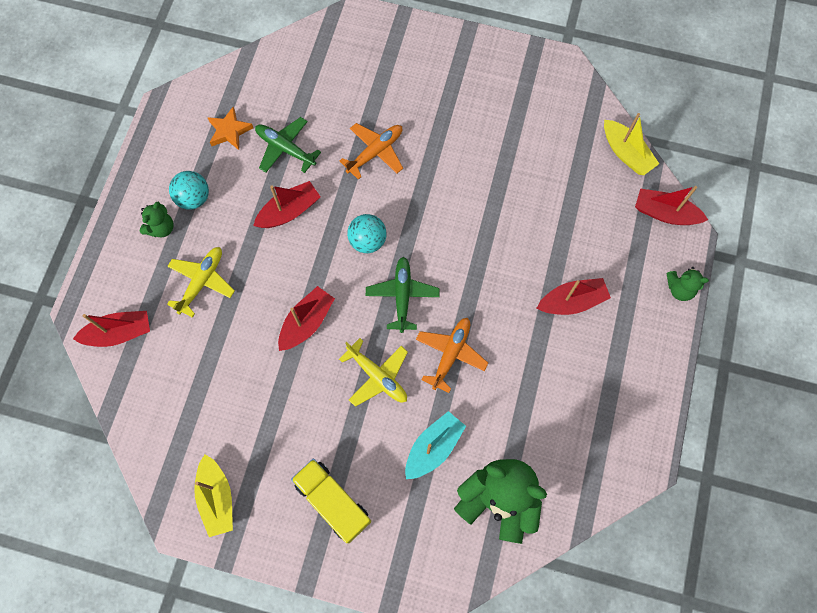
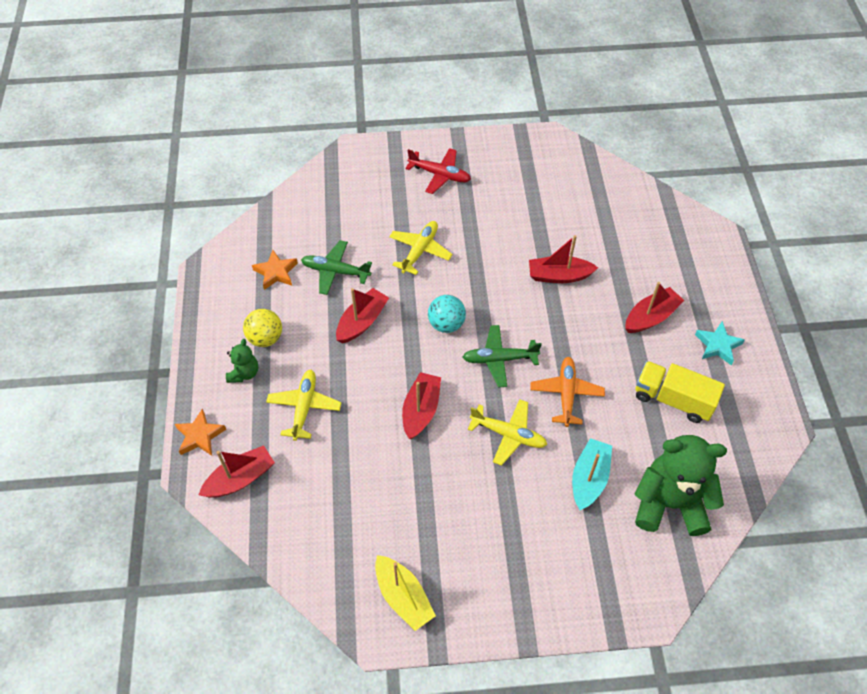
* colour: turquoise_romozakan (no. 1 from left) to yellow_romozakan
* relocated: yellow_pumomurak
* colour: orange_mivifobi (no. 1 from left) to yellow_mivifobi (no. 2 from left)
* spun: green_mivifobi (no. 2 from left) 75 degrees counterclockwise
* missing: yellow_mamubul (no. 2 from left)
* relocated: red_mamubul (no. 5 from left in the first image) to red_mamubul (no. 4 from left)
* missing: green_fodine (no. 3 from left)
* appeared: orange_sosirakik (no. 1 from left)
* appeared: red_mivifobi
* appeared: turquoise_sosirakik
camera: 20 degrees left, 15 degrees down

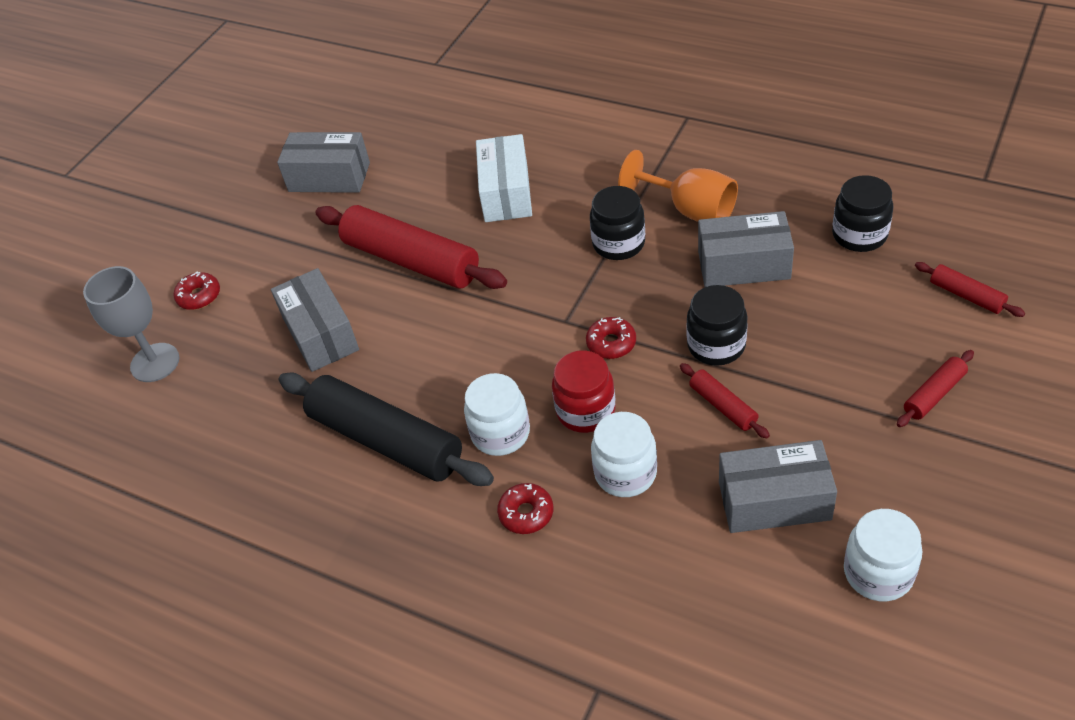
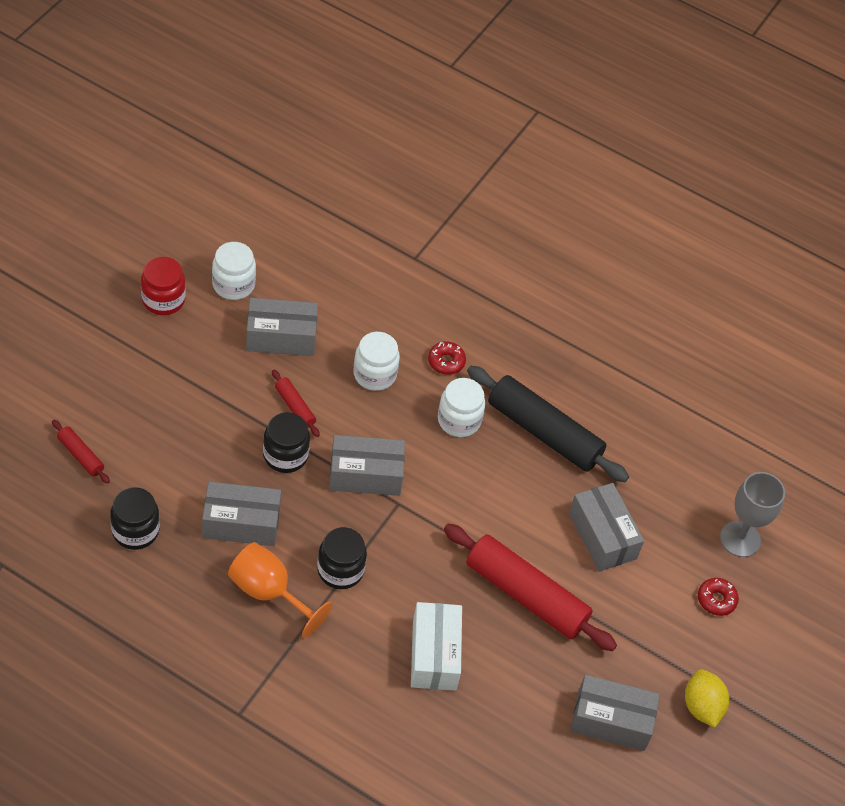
* relocated: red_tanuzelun
* exchanged: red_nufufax (no. 3 from left) to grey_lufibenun (no. 3 from left)
* missing: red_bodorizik (no. 3 from left)
* appeared: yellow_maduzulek
camera: 170 degrees right, 5 degrees up

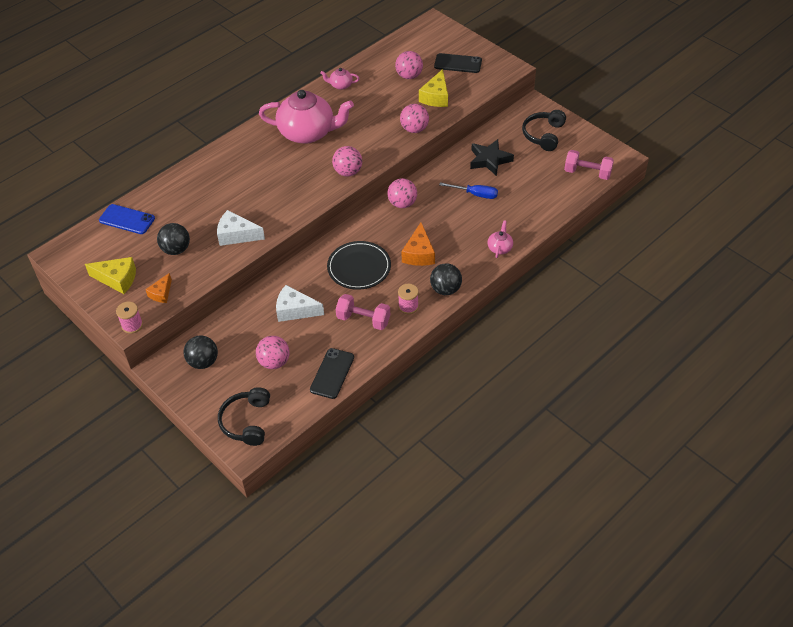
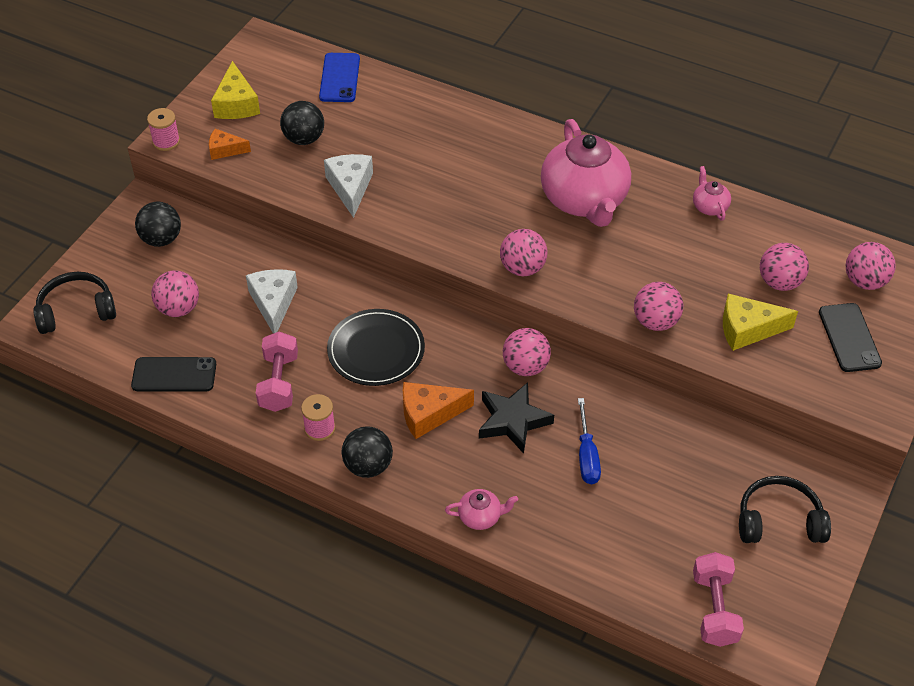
* relocated: black_sosirakik
* appeared: pink_romozakan (no. 6 from left)
camera: 70 degrees right, 0 degrees up

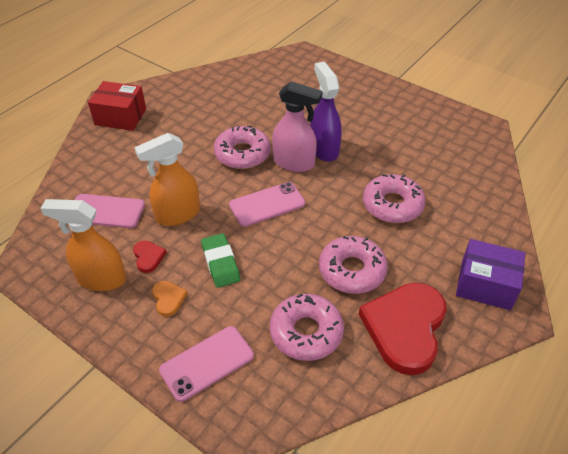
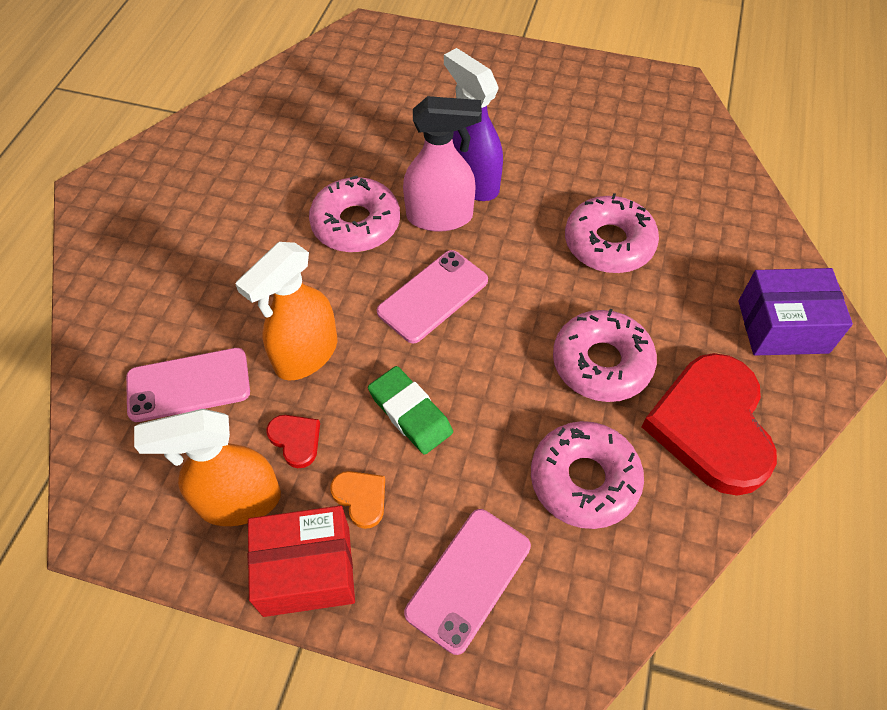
* relocated: red_lufibenun
camera: 20 degrees left, 10 degrees up

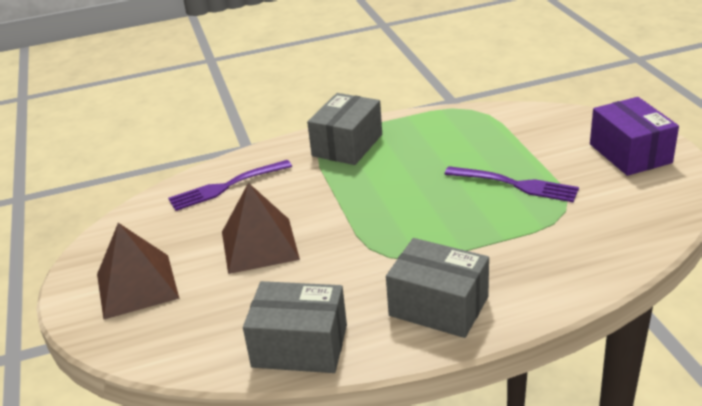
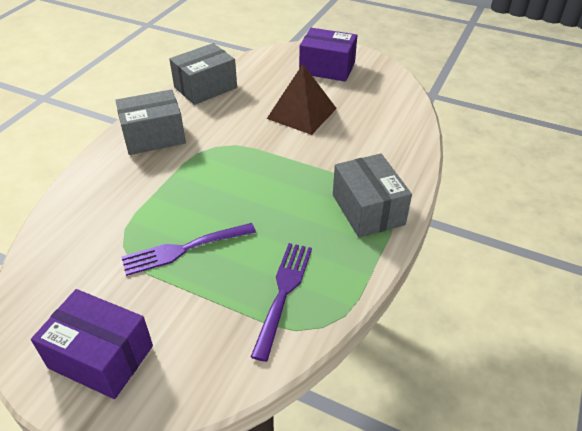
* exchanged: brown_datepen (no. 1 from left) to purple_lufibenun (no. 2 from left)
* relocated: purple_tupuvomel (no. 1 from left in the first image) to purple_tupuvomel (no. 2 from left)
camera: 130 degrees right, 10 degrees up

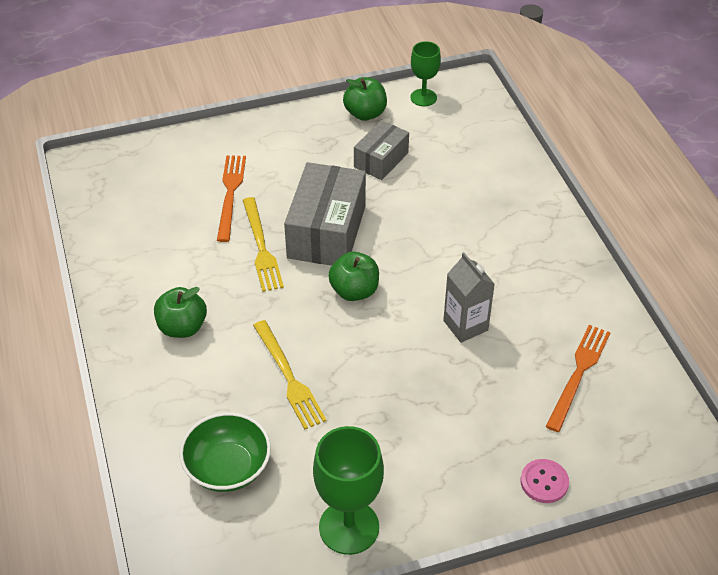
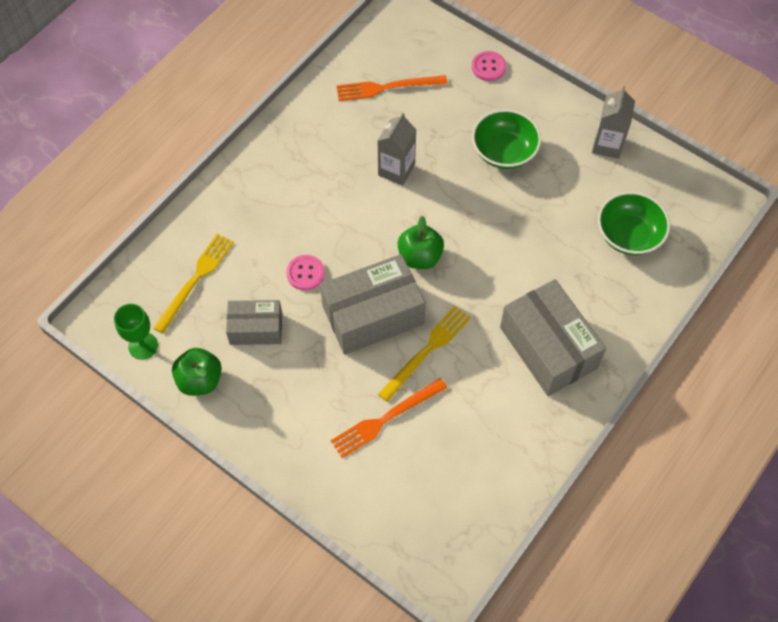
* exchanged: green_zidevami (no. 1 from left) to grey_lufibenun (no. 3 from left)
* relocated: yellow_tupuvomel (no. 2 from left in the first image) to yellow_tupuvomel (no. 1 from left)
* exchanged: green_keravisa (no. 1 from left) to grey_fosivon (no. 2 from left)
* appeared: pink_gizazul (no. 1 from left)
* appeared: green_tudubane (no. 1 from left)
camera: 125 degrees left, 15 degrees up

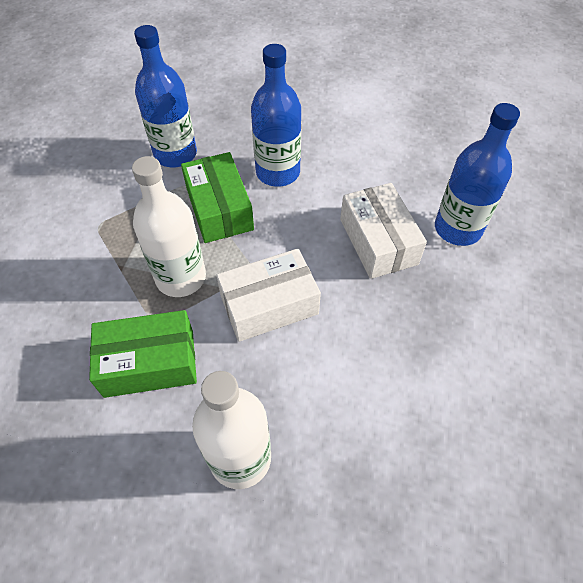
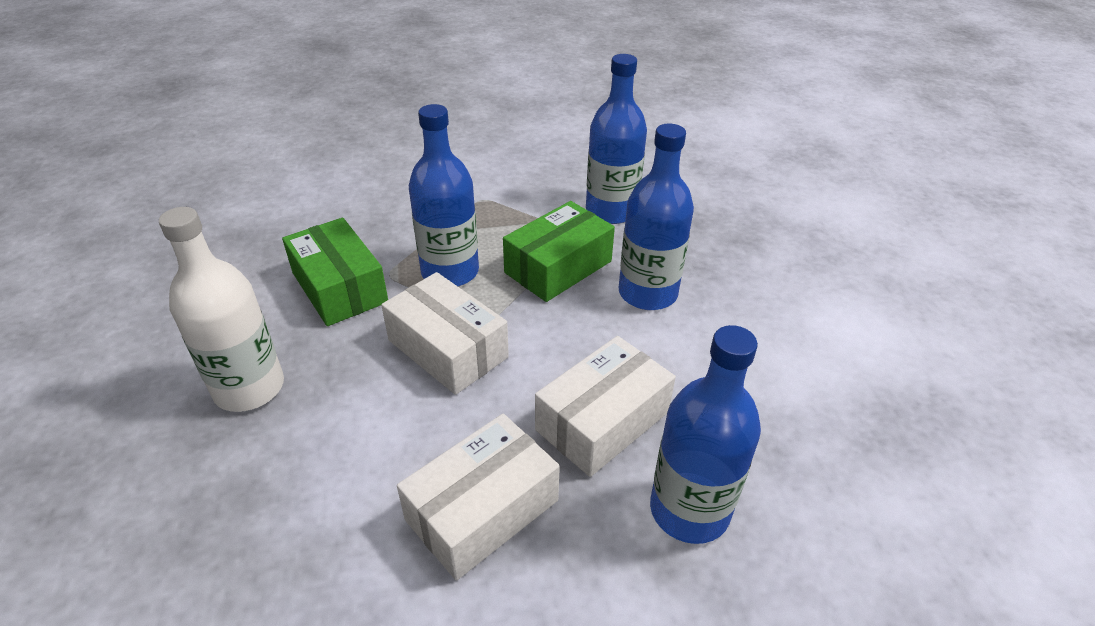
* colour: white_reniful (no. 1 from left) to blue_reniful (no. 1 from left)
* appeared: white_lufibenun (no. 2 from left)
camera: 65 degrees right, 15 degrees down

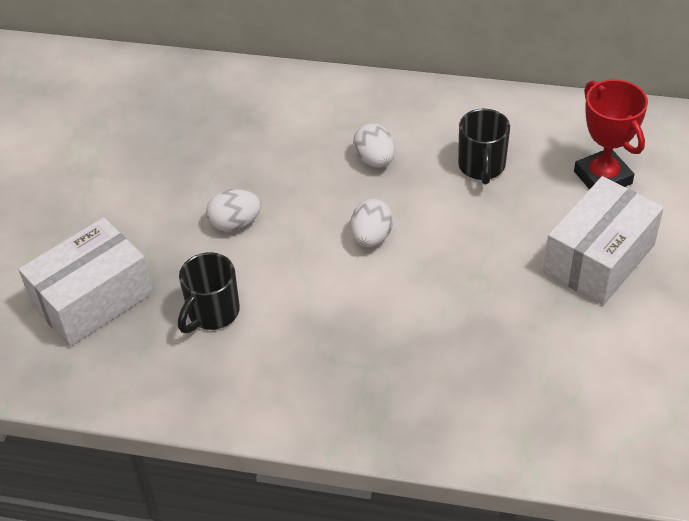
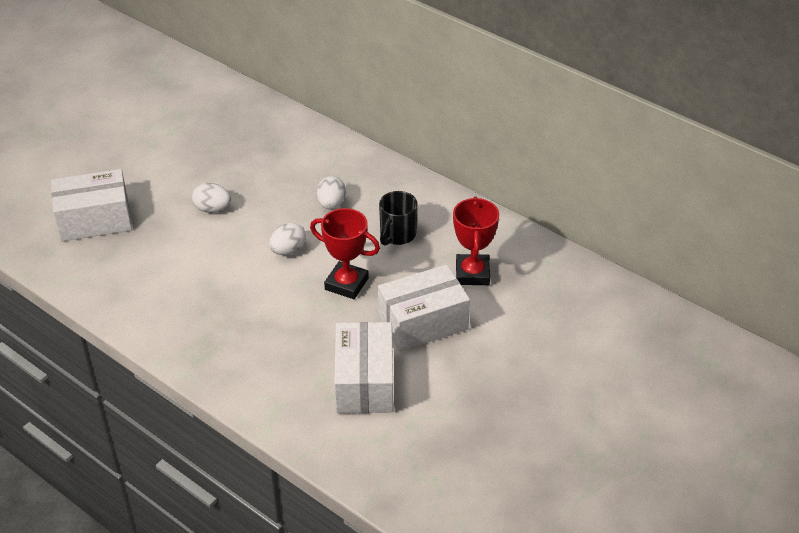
* missing: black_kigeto (no. 1 from left)
* appeared: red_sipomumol (no. 1 from left)
* appeared: white_lufibenun (no. 2 from left)
camera: 25 degrees right, 5 degrees down

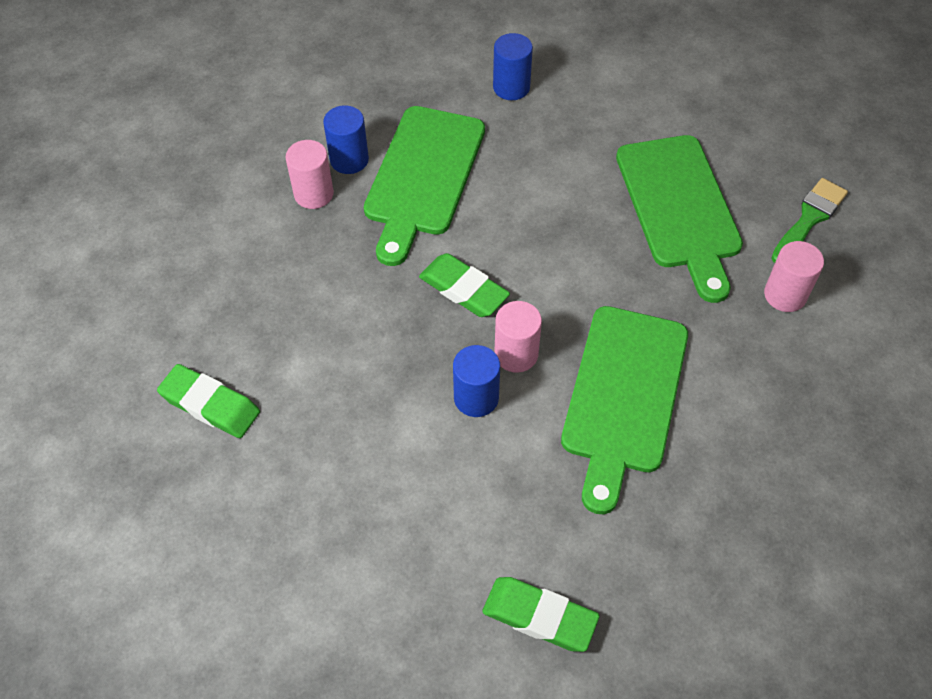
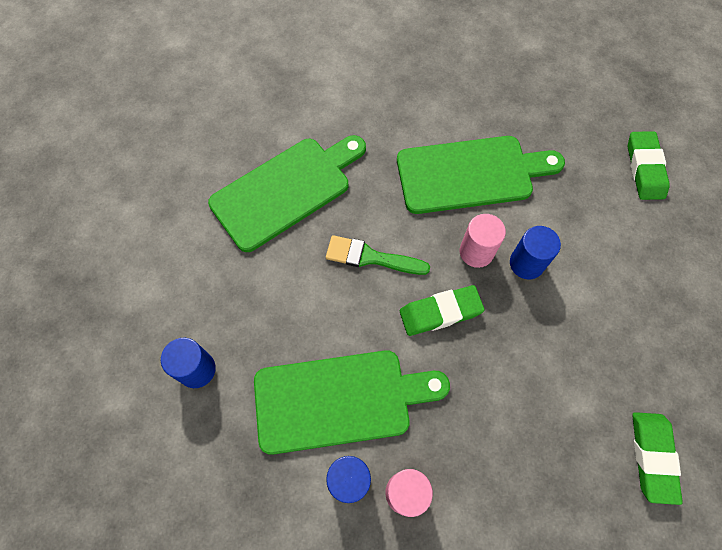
* spun: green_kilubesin (no. 2 from left in the first image) 60 degrees clockwise
* missing: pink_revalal (no. 3 from left)
* relocated: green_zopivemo
camera: 115 degrees left, 10 degrees up

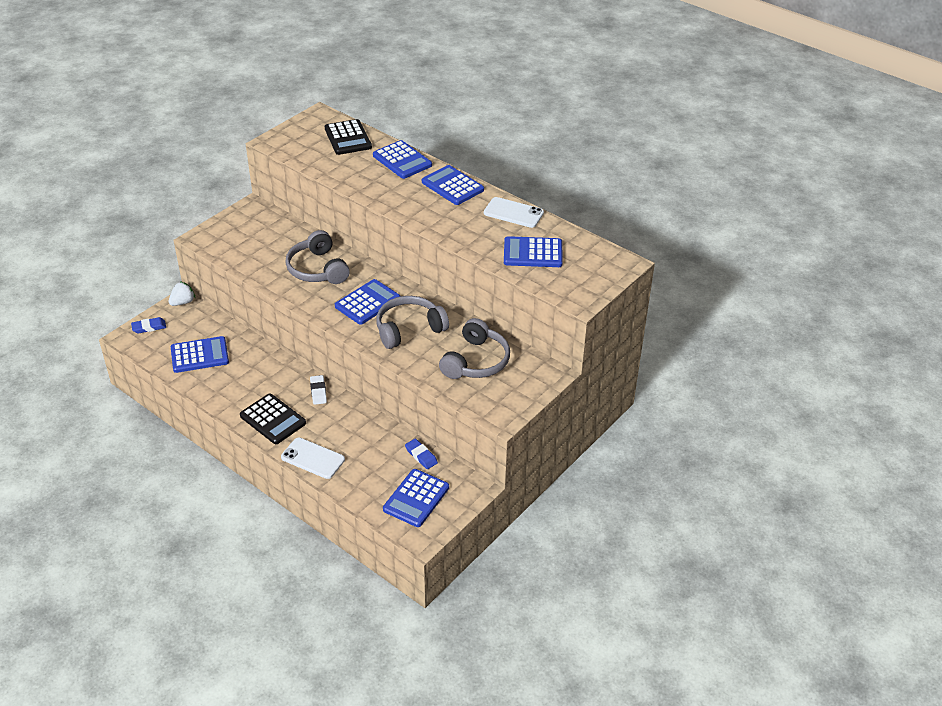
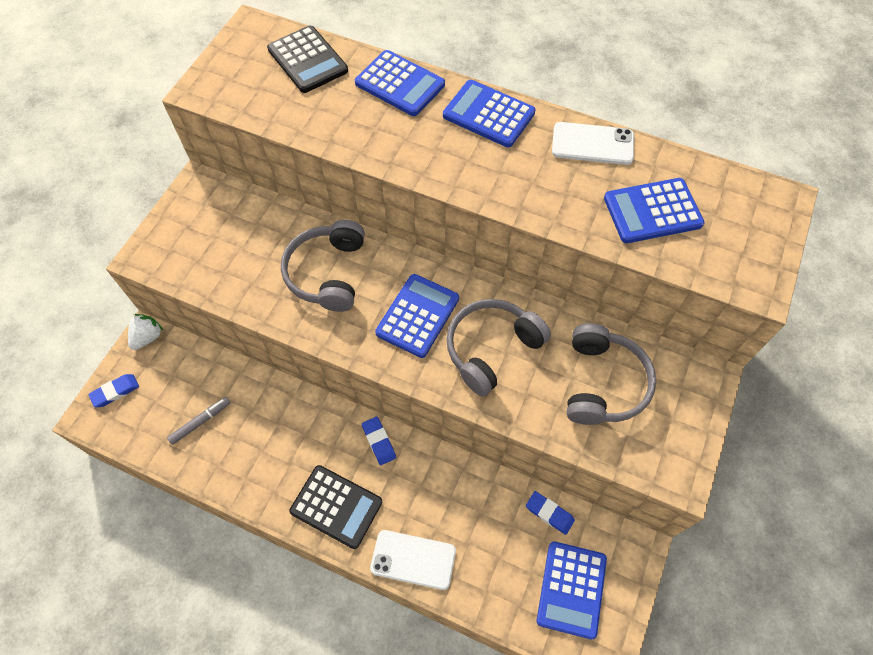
* exchanged: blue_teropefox (no. 1 from left) to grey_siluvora
* spun: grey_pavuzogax (no. 1 from left) 45 degrees clockwise
* colour: white_kilubesin to blue_kilubesin (no. 2 from left)
camera: 15 degrees left, 20 degrees up

